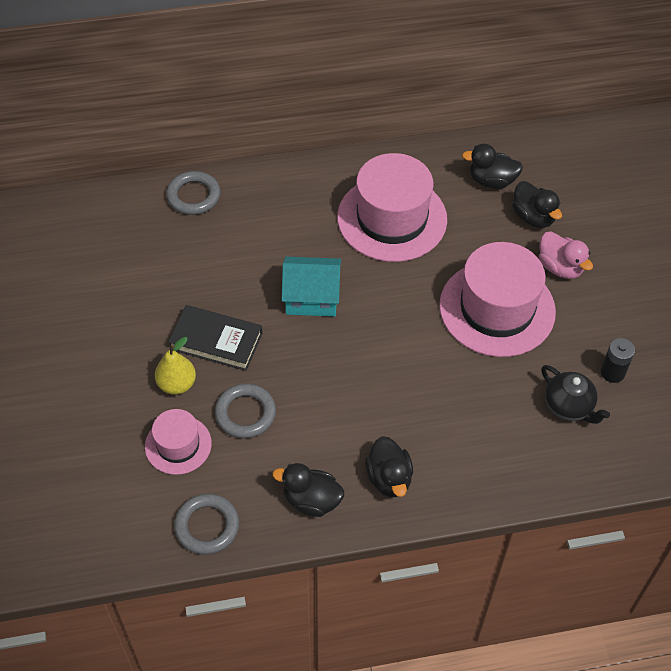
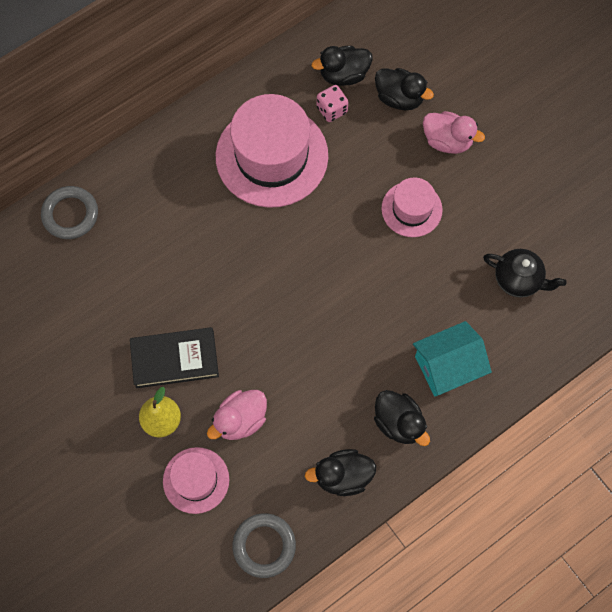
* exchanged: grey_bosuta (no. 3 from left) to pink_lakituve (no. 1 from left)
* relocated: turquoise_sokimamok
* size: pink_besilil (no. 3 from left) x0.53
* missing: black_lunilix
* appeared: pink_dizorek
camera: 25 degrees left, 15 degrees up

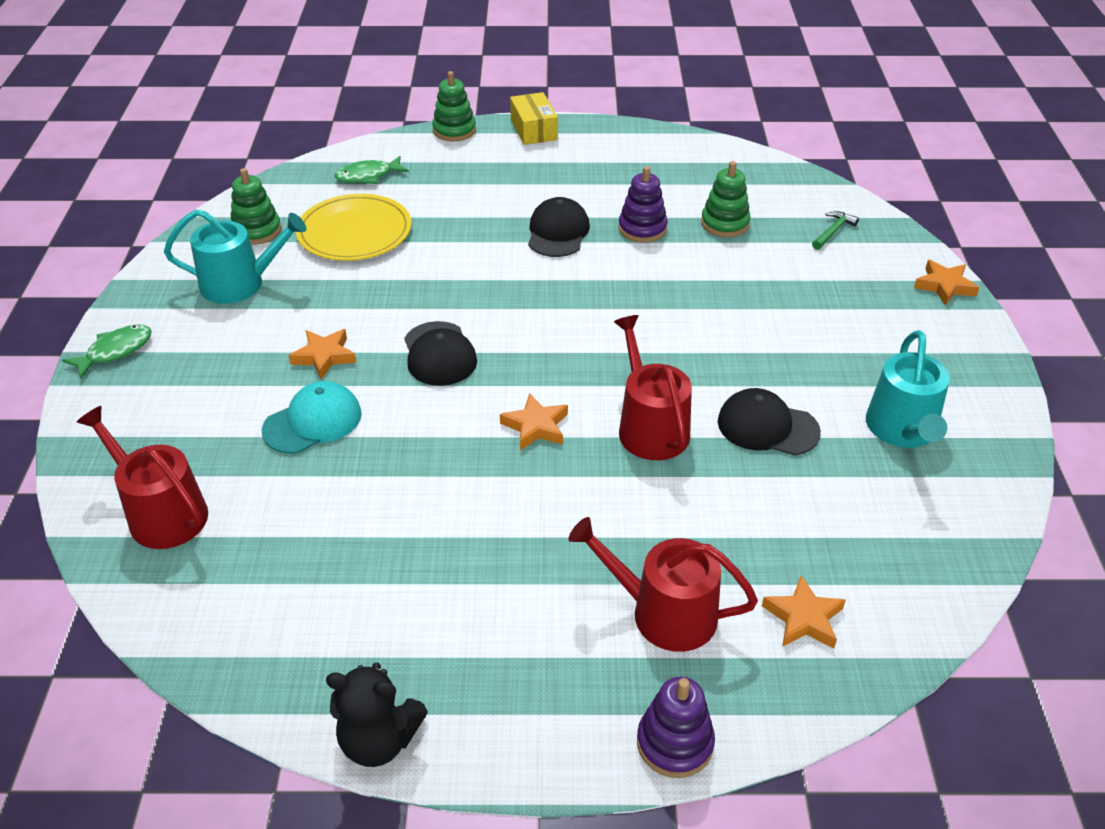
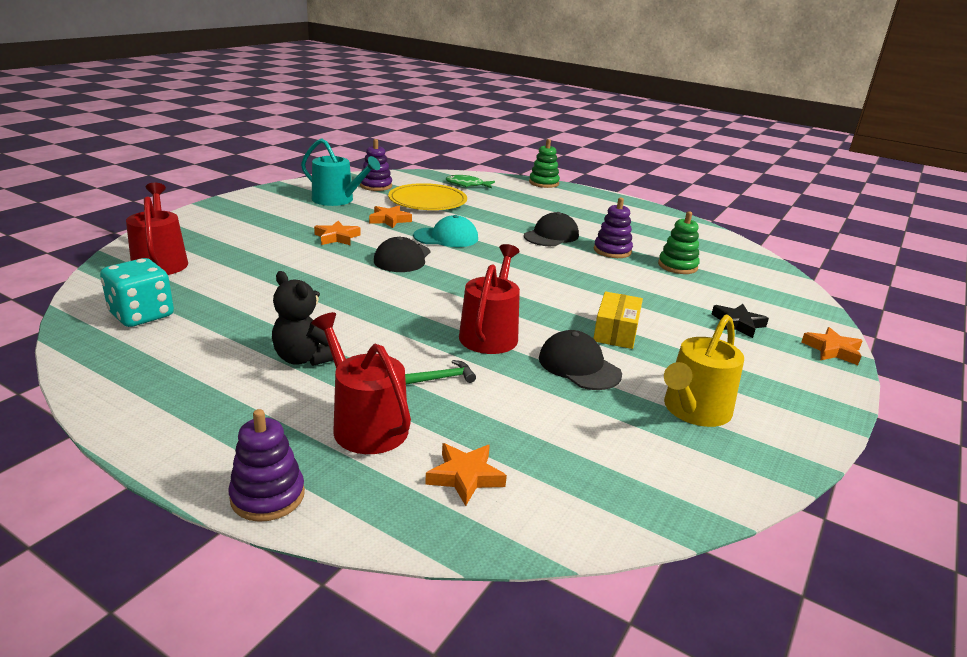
* missing: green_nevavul (no. 1 from left)
* colour: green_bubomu (no. 1 from left) to purple_bubomu (no. 2 from left)
* relocated: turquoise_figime
* relocated: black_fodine
* relocated: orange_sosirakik (no. 2 from left)
* relocated: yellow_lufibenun
* relocated: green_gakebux
* colour: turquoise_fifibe (no. 2 from left) to yellow_fifibe
* appeared: turquoise_dizorek
* appeared: black_sosirakik
camera: 30 degrees right, 15 degrees down

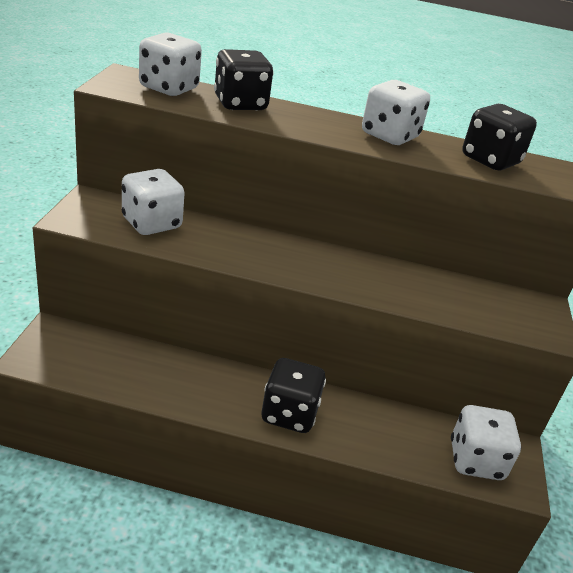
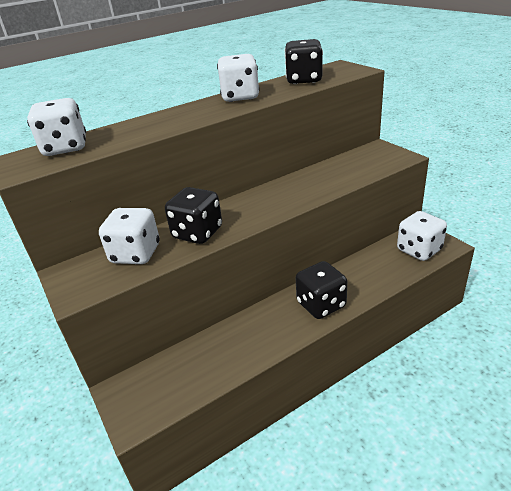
* relocated: black_dizorek (no. 1 from left)
camera: 35 degrees left, 0 degrees up

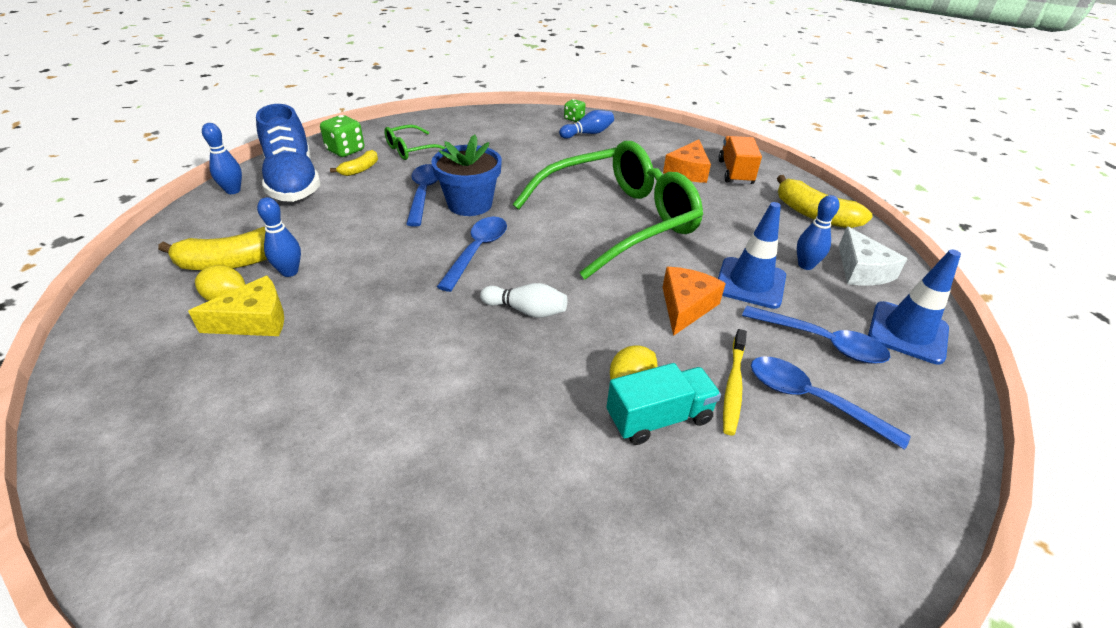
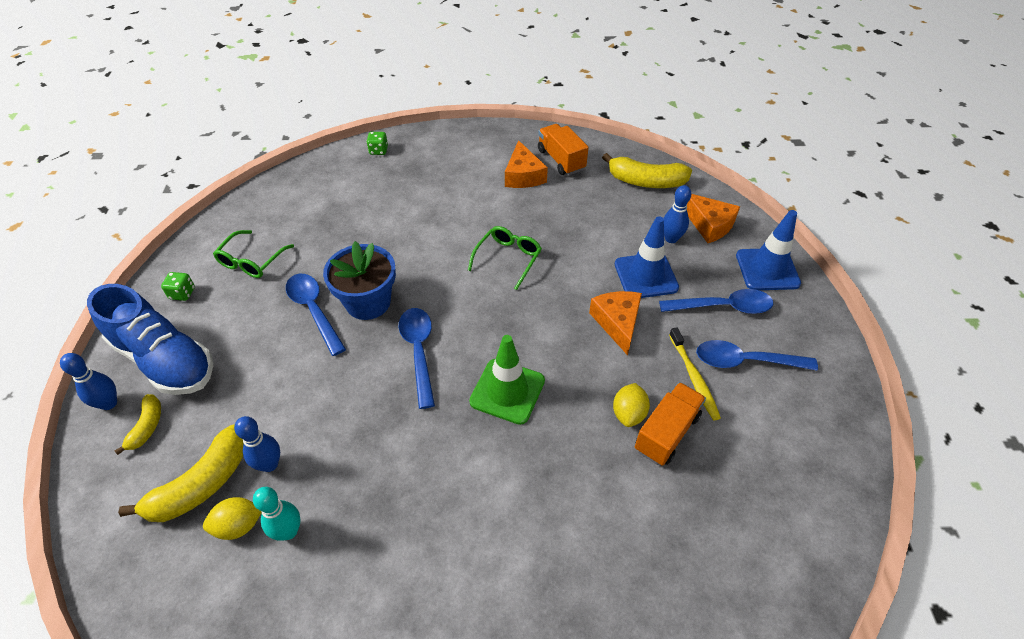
* exchanged: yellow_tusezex to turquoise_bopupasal
* size: green_dizorek (no. 1 from left) x0.62
* relocated: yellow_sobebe (no. 2 from left in the first image) to yellow_sobebe (no. 1 from left)
* exchanged: white_bopupasal to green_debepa
* size: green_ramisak (no. 2 from left) x0.43
* missing: blue_bopupasal (no. 3 from left)
* colour: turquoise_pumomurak to orange_pumomurak (no. 2 from left)
* colour: white_tusezex to orange_tusezex (no. 3 from left)
camera: 30 degrees left, 10 degrees up

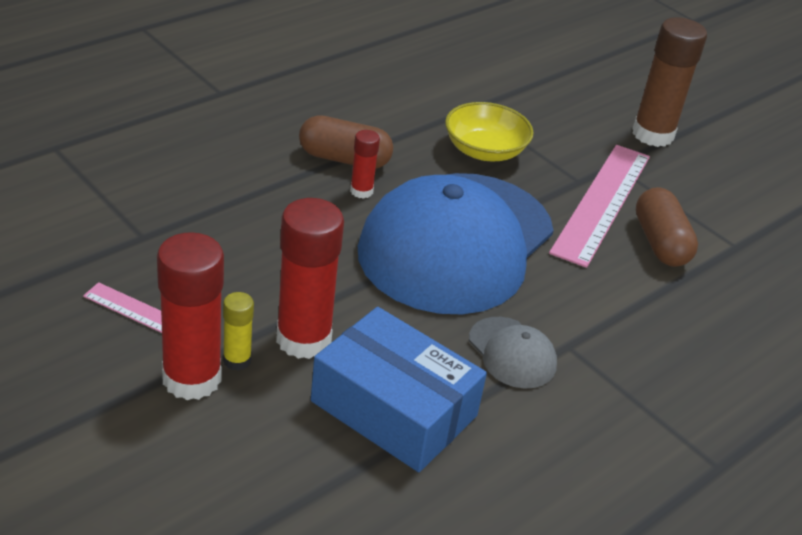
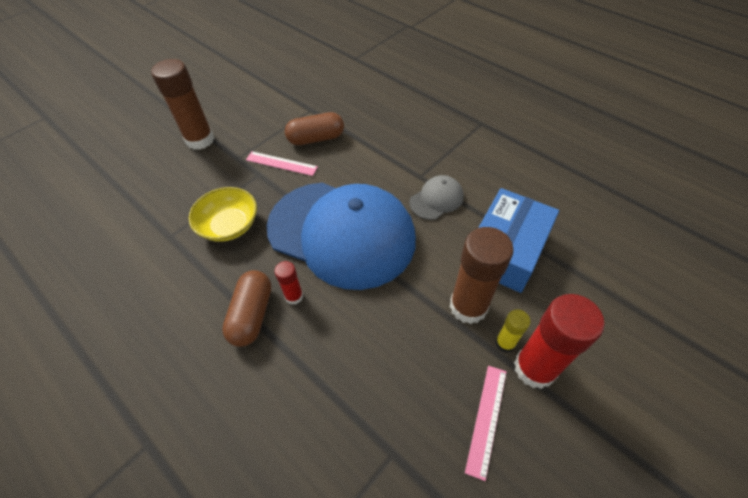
* colour: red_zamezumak (no. 2 from left) to brown_zamezumak (no. 2 from left)
* size: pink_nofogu (no. 2 from left in the first image) x0.54
camera: 90 degrees left, 15 degrees up

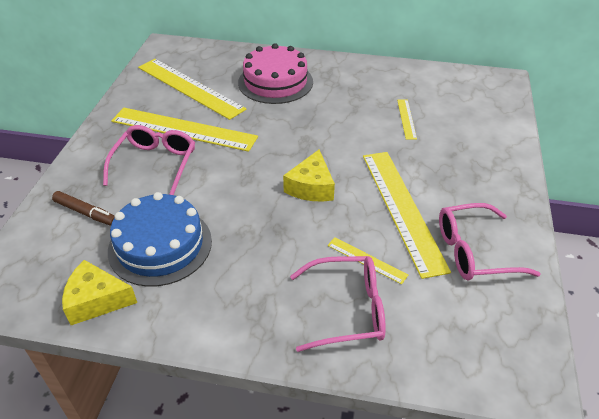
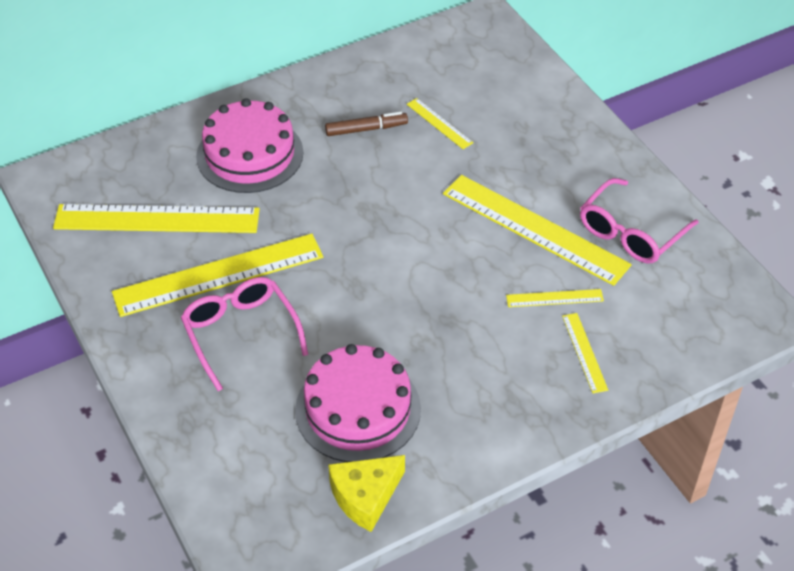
* relocated: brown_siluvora
* colour: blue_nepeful to pink_nepeful (no. 2 from left)
* missing: yellow_tusezex (no. 2 from left)
* exchanged: pink_ramisak (no. 2 from left) to yellow_nofogu (no. 6 from left)
camera: 40 degrees left, 5 degrees up

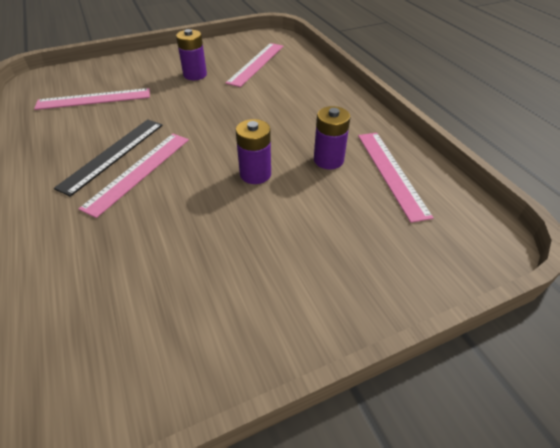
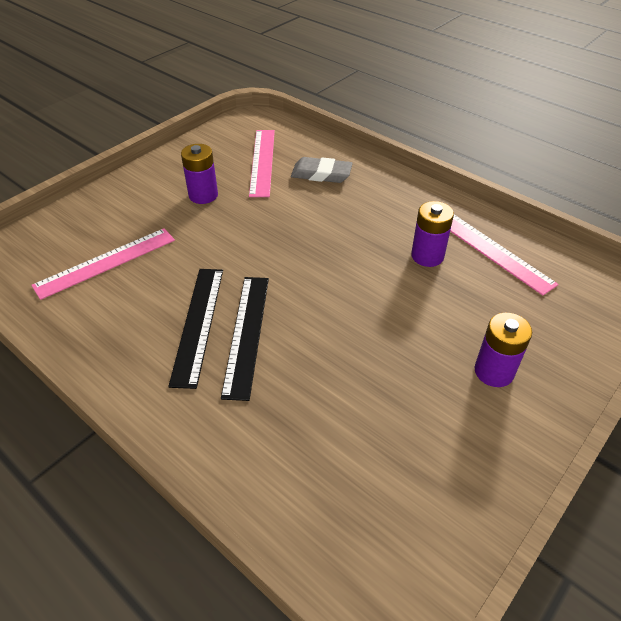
* colour: pink_nofogu (no. 2 from left) to black_nofogu (no. 2 from left)
* relocated: purple_lunilix (no. 2 from left in the first image) to purple_lunilix (no. 3 from left)
* appeared: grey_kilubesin
camera: 25 degrees left, 0 degrees up

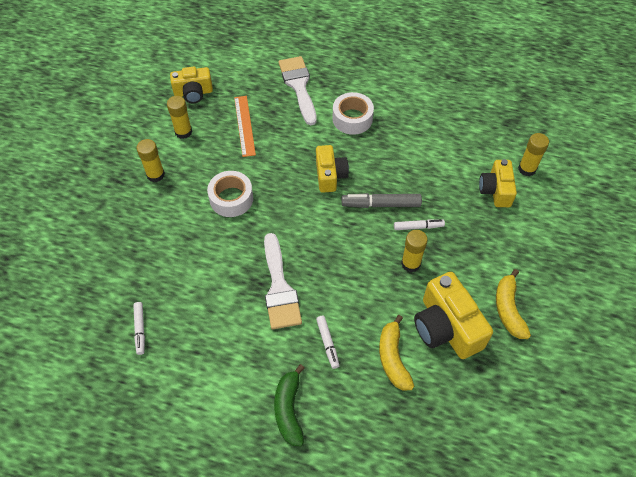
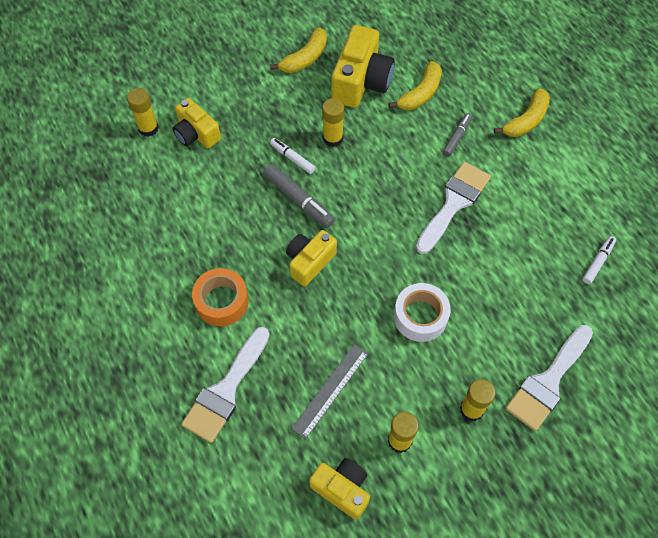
* colour: orange_nofogu to grey_nofogu
* colour: green_sobebe to yellow_sobebe (no. 3 from left)
* colour: white_siluvora (no. 2 from left) to grey_siluvora (no. 2 from left)
* colour: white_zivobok (no. 2 from left) to orange_zivobok
* spun: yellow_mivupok (no. 4 from left in the first image) 90 degrees clockwise
* appeared: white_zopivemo (no. 3 from left)
camera: 135 degrees left, 5 degrees up

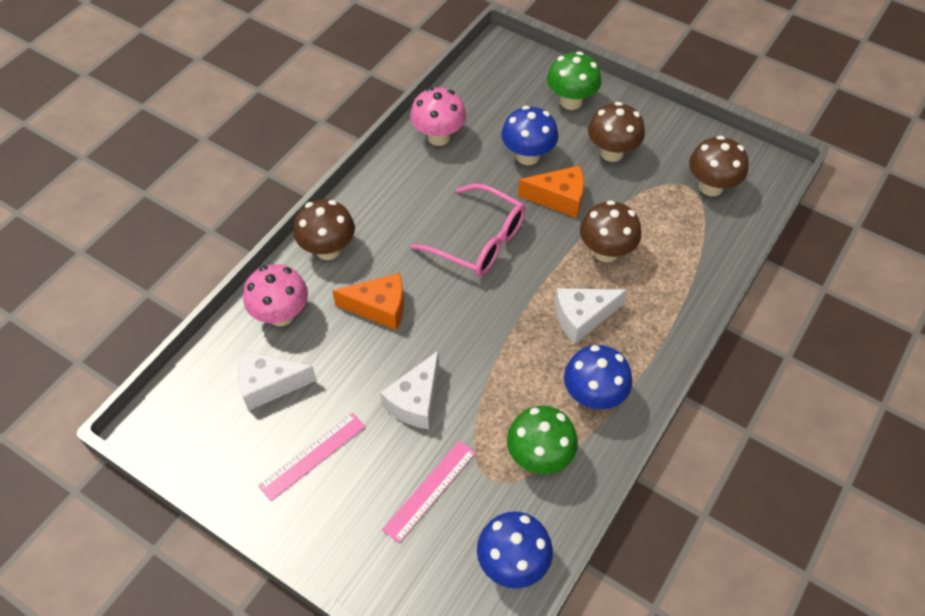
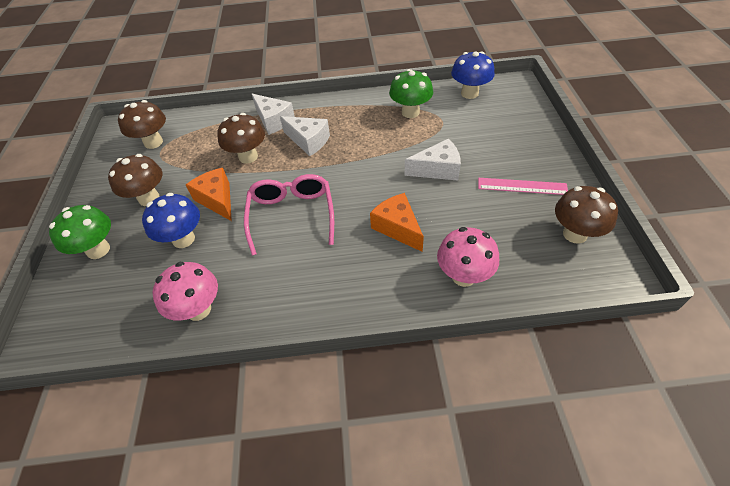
* relocated: white_tusezex (no. 1 from left)
* relocated: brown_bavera (no. 1 from left in the first image) to brown_bavera (no. 4 from left)
* missing: pink_nofogu (no. 2 from left)
* missing: blue_bavera (no. 3 from left)
camera: 125 degrees left, 5 degrees down

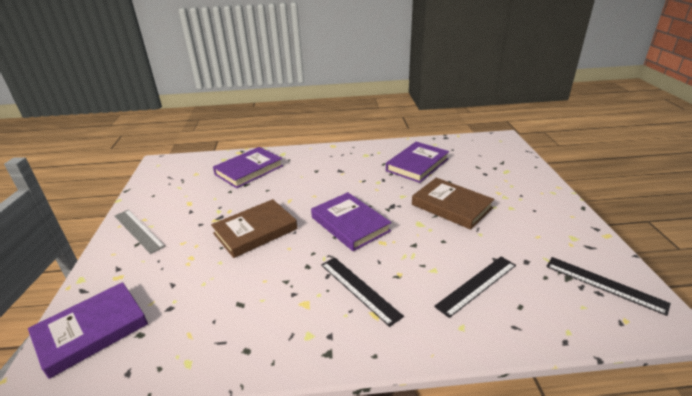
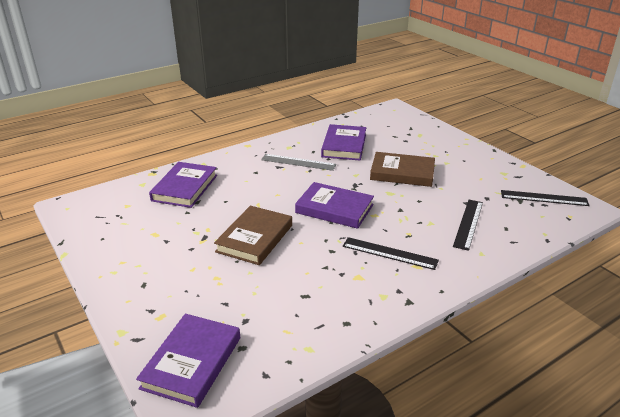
* relocated: grey_nofogu
camera: 30 degrees left, 0 degrees up

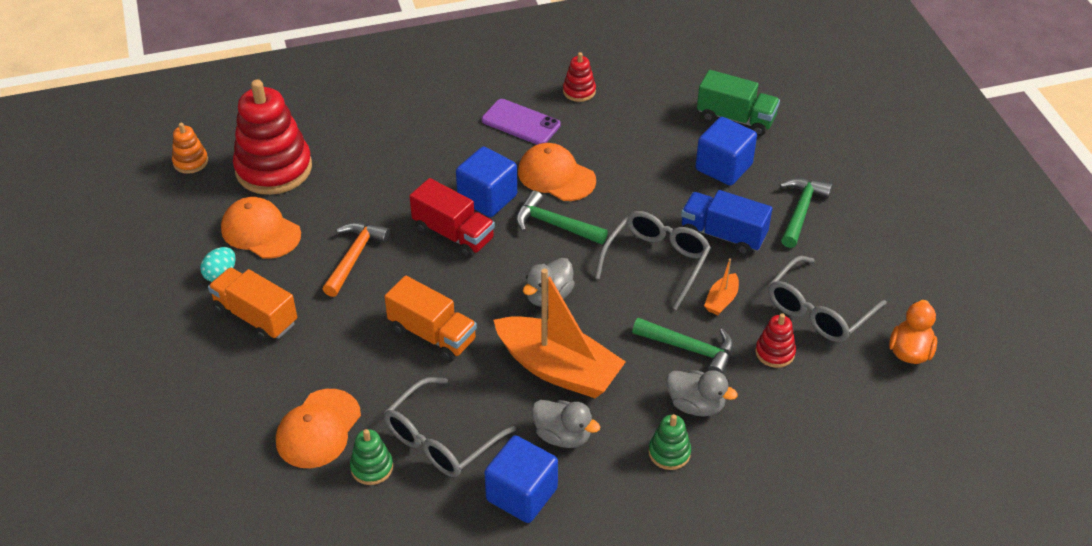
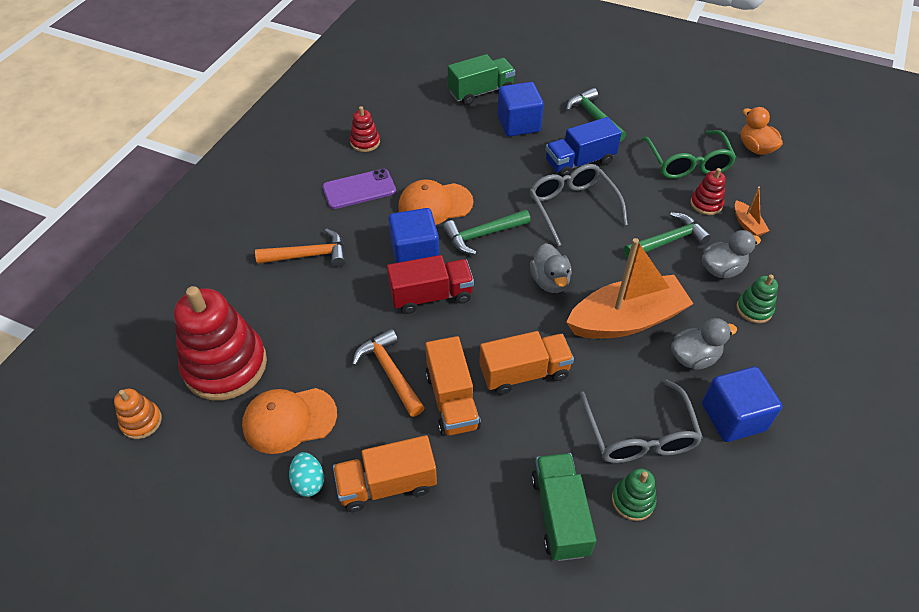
* exchanged: orange_figime (no. 2 from left) to green_pumomurak (no. 2 from left)
* relocated: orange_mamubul (no. 2 from left)
* colour: grey_ramisak (no. 3 from left) to green_ramisak
* appeared: orange_gakebux (no. 1 from left)
* appeared: orange_pumomurak (no. 2 from left)
camera: 50 degrees left, 5 degrees up

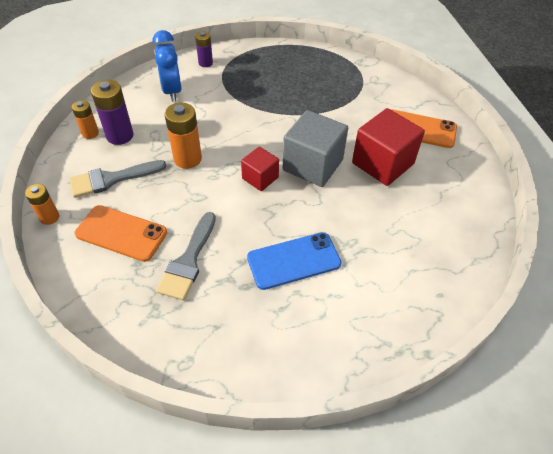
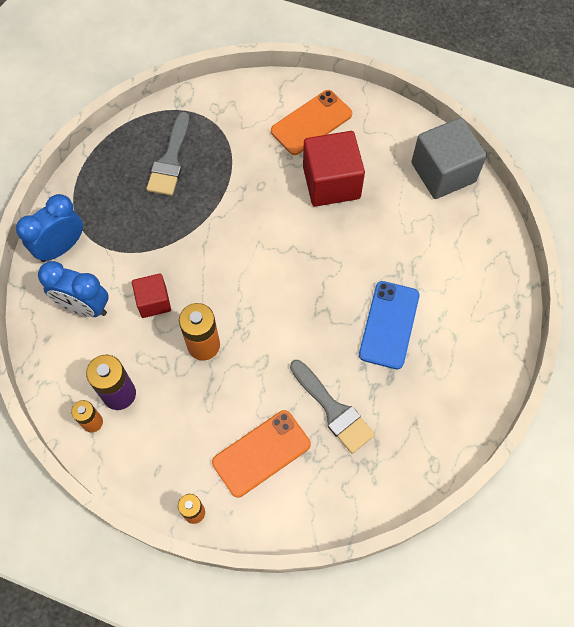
* relocated: grey_zopivemo (no. 1 from left)
* exchanged: purple_lunilix (no. 2 from left) to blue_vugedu (no. 1 from left)
* relocated: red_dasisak (no. 1 from left)
* relocated: grey_dasisak
camera: 55 degrees left, 15 degrees up

